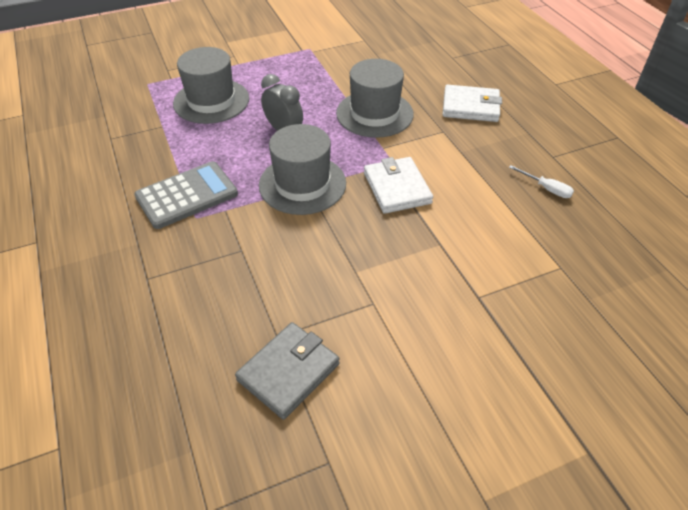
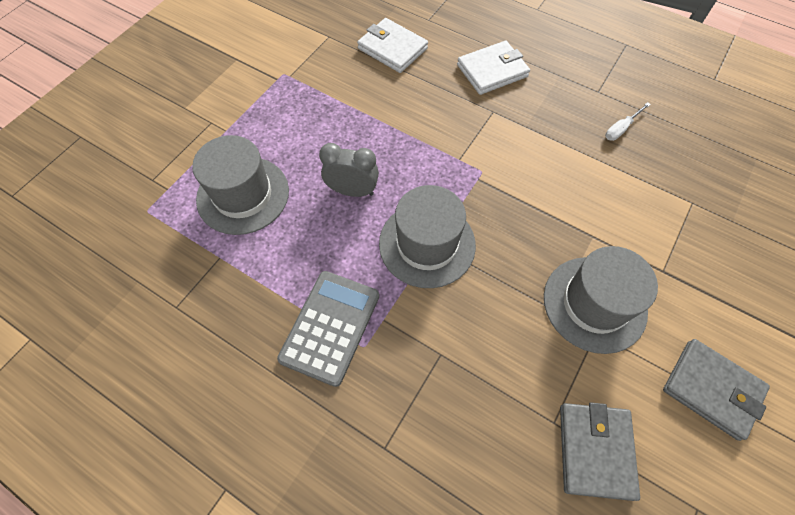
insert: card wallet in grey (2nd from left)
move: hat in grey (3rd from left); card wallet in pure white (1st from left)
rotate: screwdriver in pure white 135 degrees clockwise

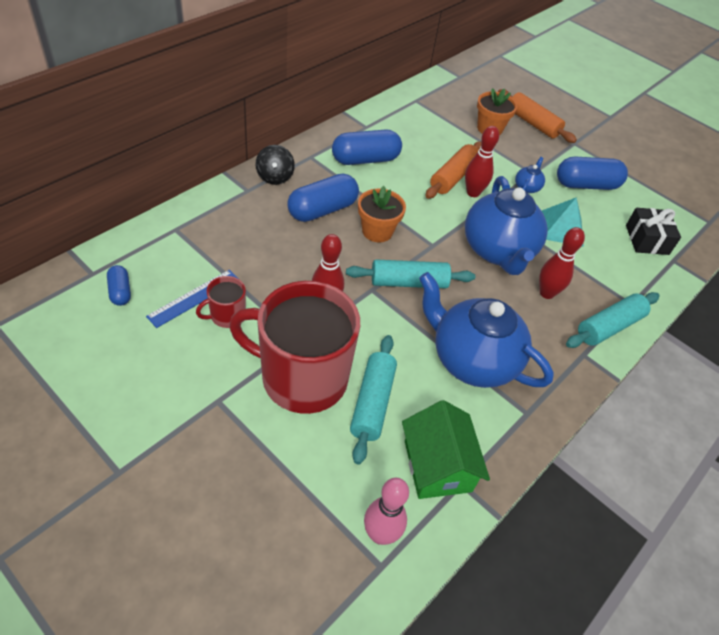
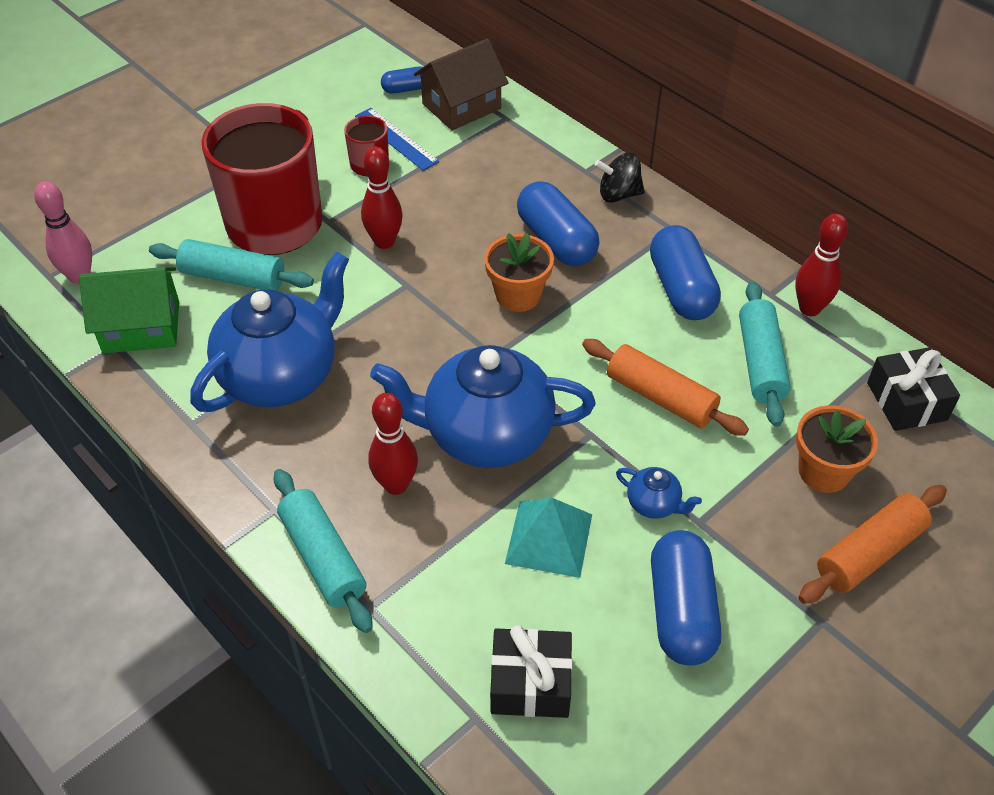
insert: toy house in brown; present in jet-black (2nd from left)
move: pastry roller in teal (2nd from left in the first image) to pastry roller in teal (3rd from left); bowling pin in red (2nd from left in the first image) to bowling pin in red (3rd from left)

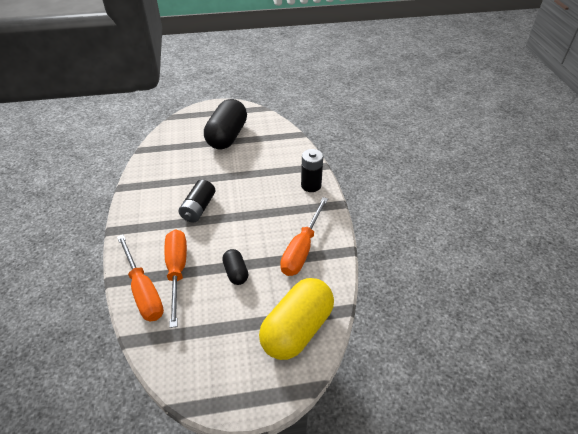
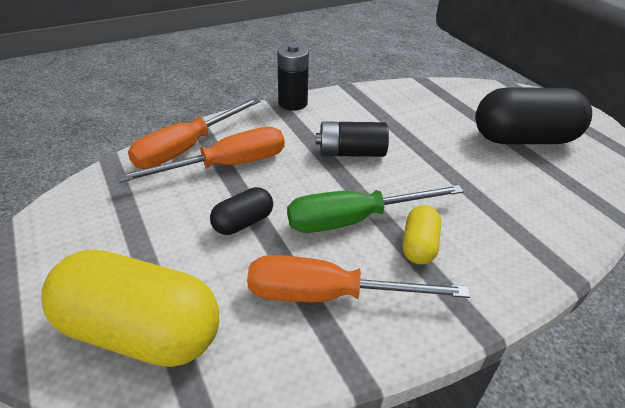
insert: screwdriver in green; pill in yellow (2nd from left)
move: battery in jet-black (2nd from left in the first image) to battery in jet-black (1st from left)

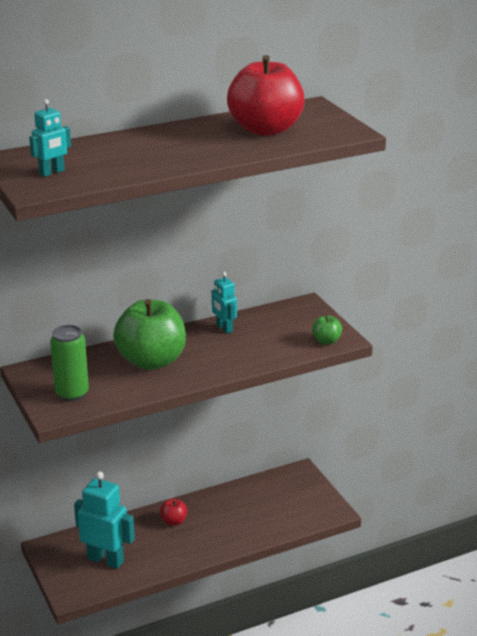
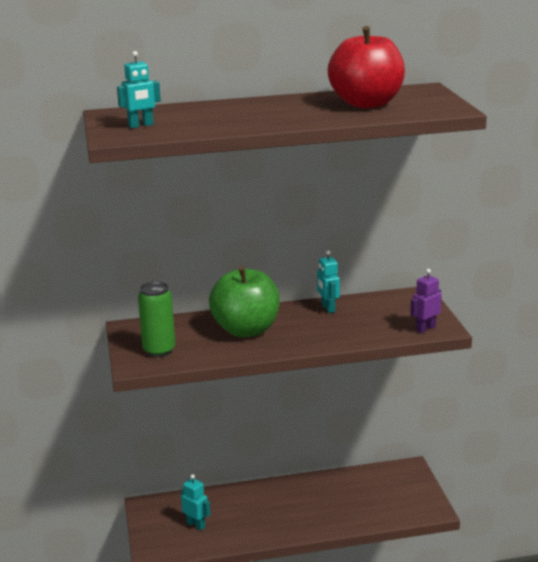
delete: apple fruit in red (1st from left)
replace: apple fruit in green (2nd from left) to toy robot in purple
resize: toy robot in teal (2nd from left) x0.57

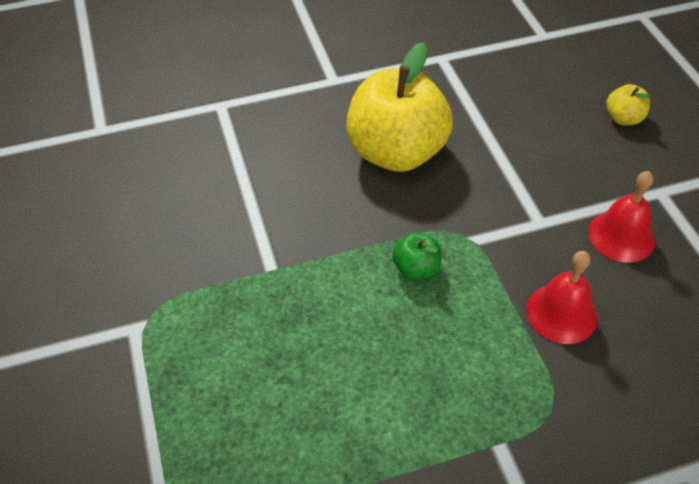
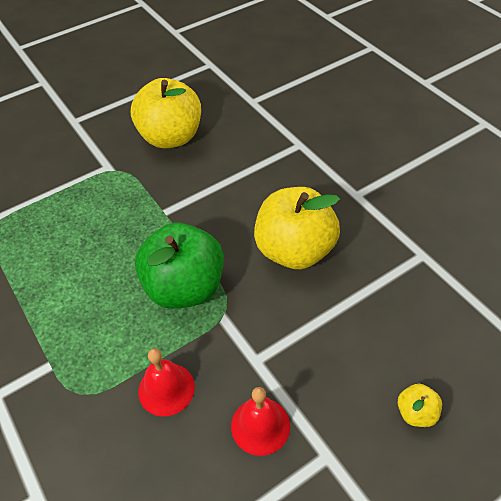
insert: apple fruit in yellow (1st from left)
resize: apple fruit in green x2.37

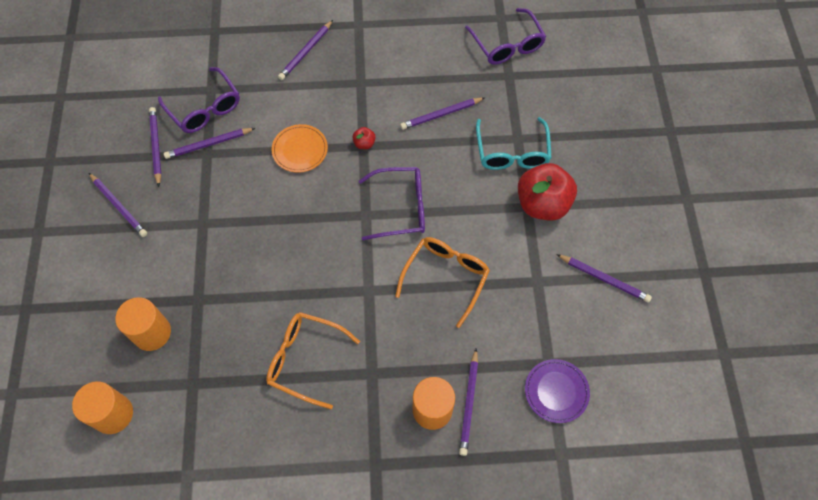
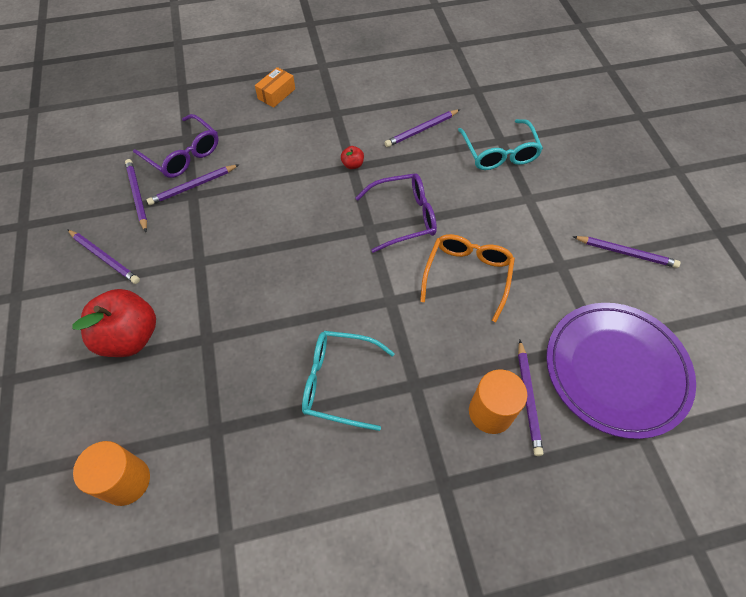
delete: solid cylinder in orange (2nd from left); dinner plate in orange; spectacles in purple (3rd from left)
move: apple fruit in red (2nd from left in the first image) to apple fruit in red (1st from left)
replace: wooden pencil in purple (4th from left) to package in orange
recolor: spectacles in orange (1st from left) to spectacles in teal (1st from left)
resize: dinner plate in purple x2.04

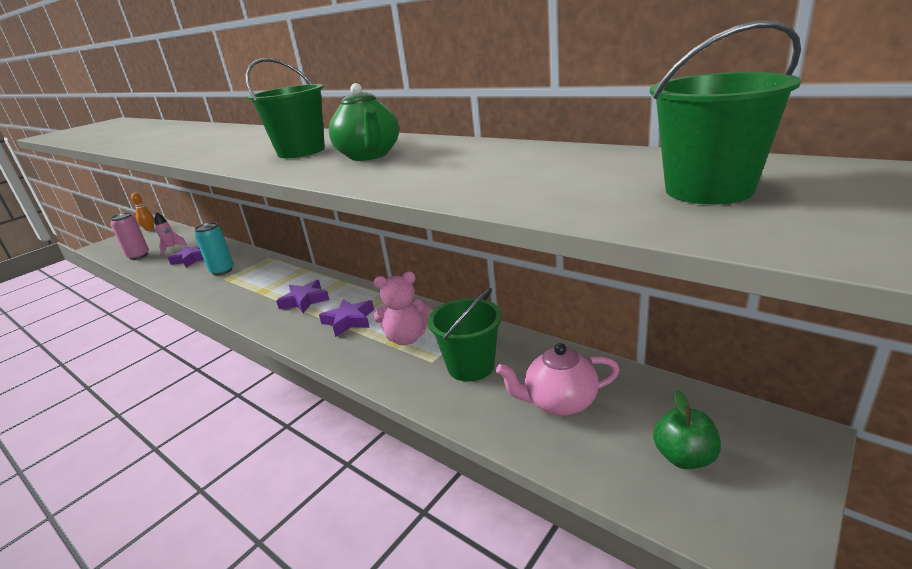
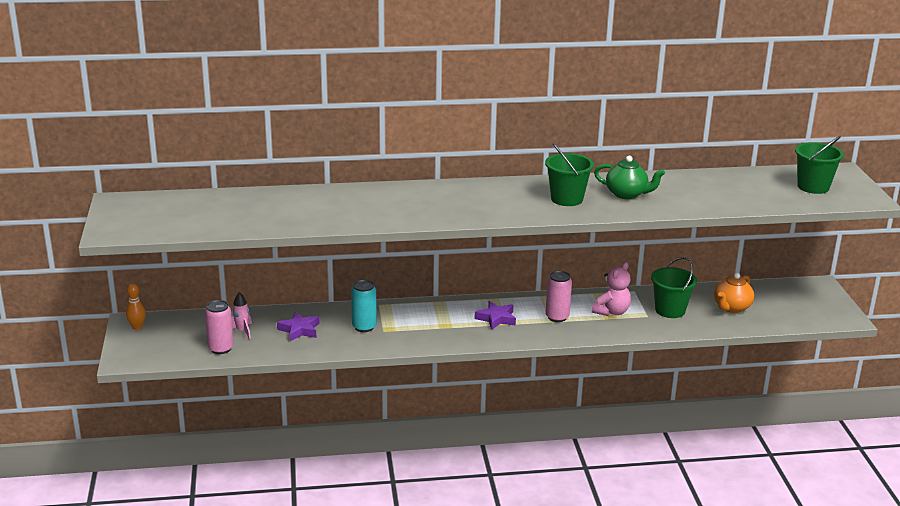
delete: apple fruit in green
replace: star in purple (3rd from left) to tin in rose-pink (2nd from left)
recolor: teapot in rose-pink to teapot in orange

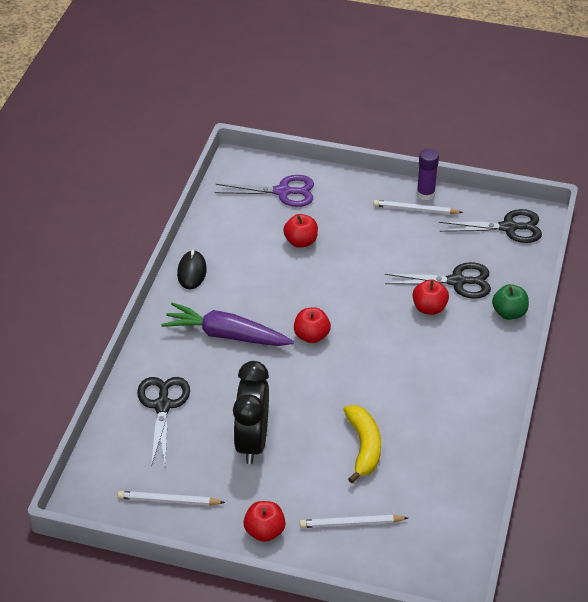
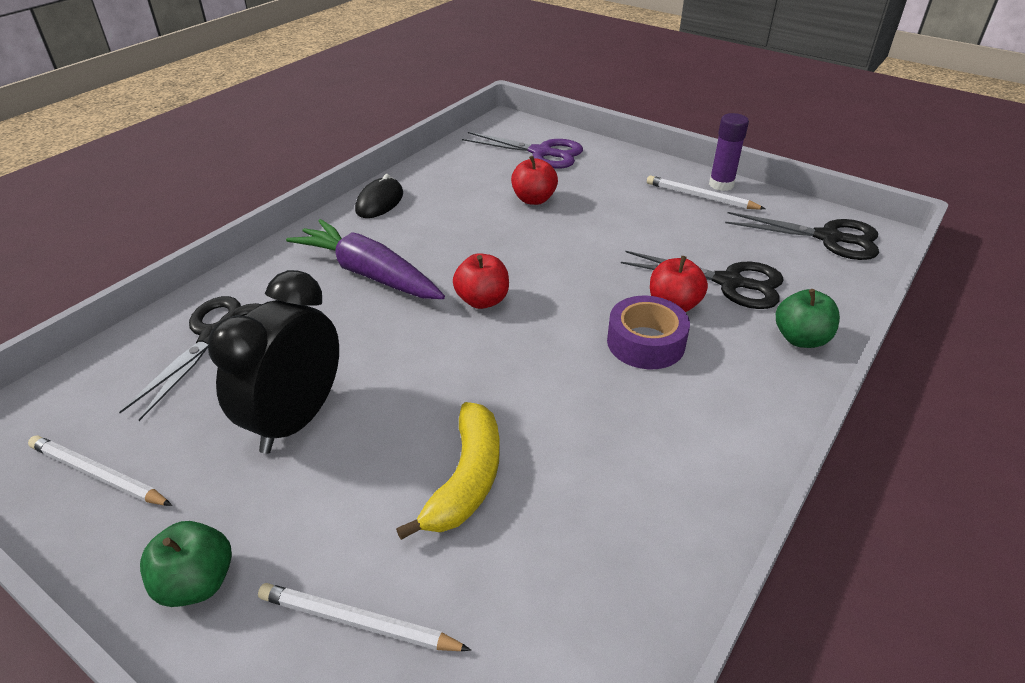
insert: roll of tape in purple
recolor: apple fruit in red (1st from left) to apple fruit in green (1st from left)

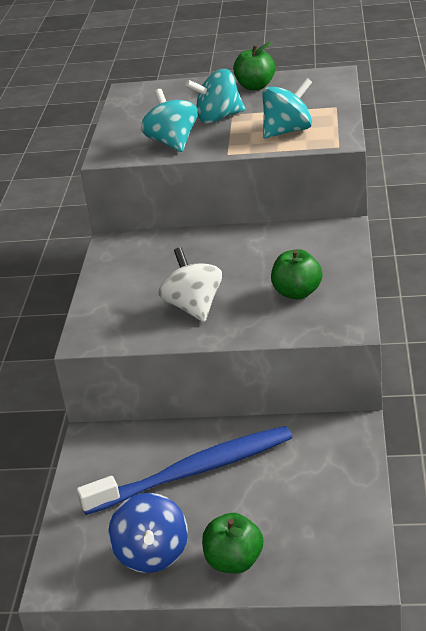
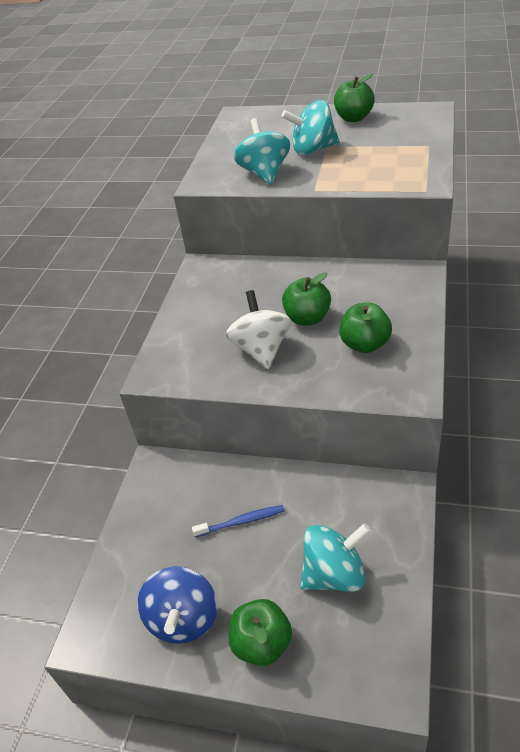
insert: apple fruit in green (2nd from left)
move: whirligig in teal (3rd from left)
resize: dental brush in cobalt x0.43

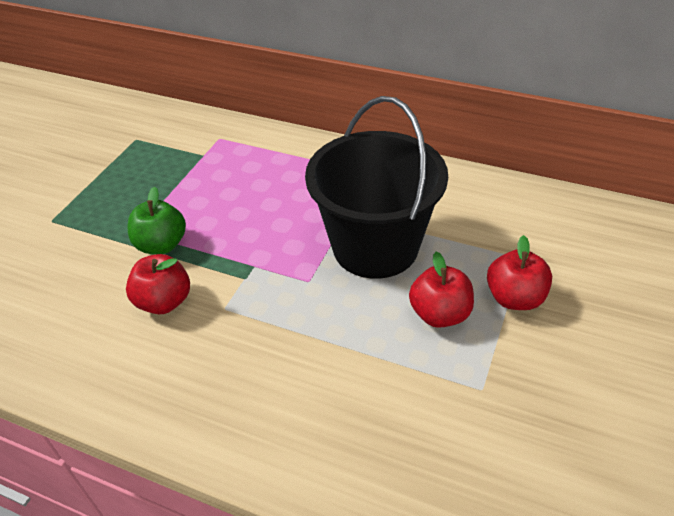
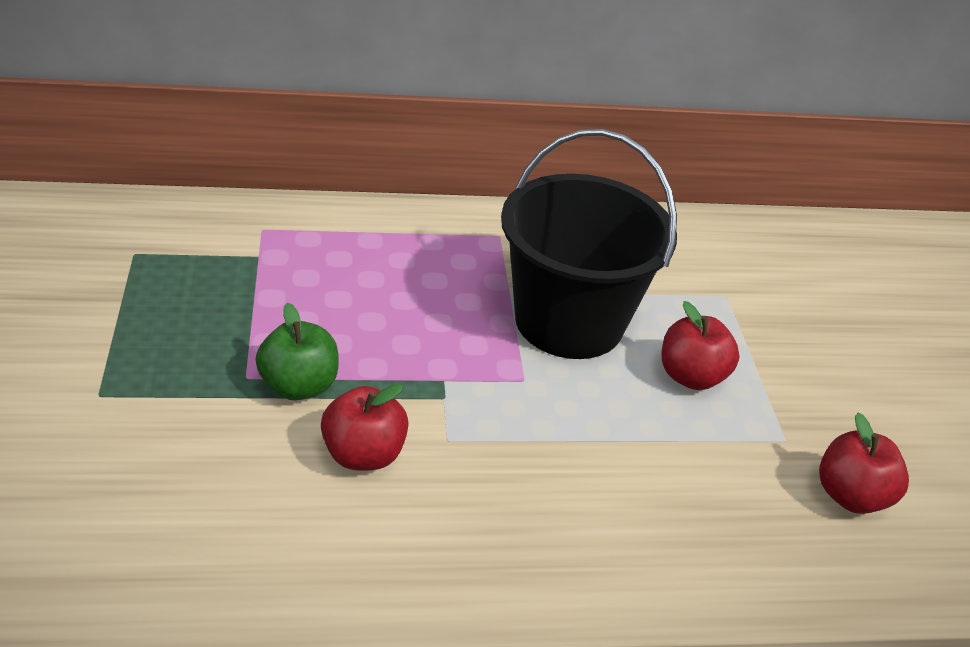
move: apple fruit in red (3rd from left)

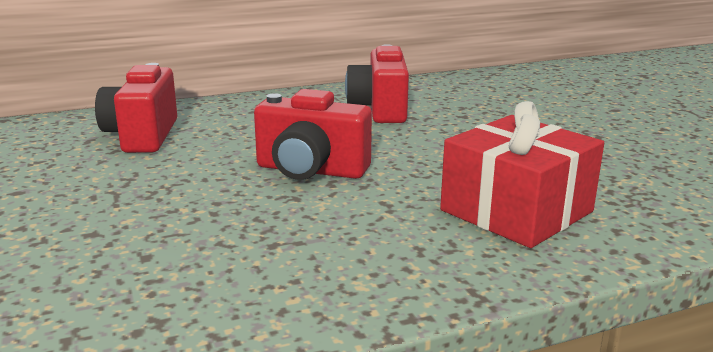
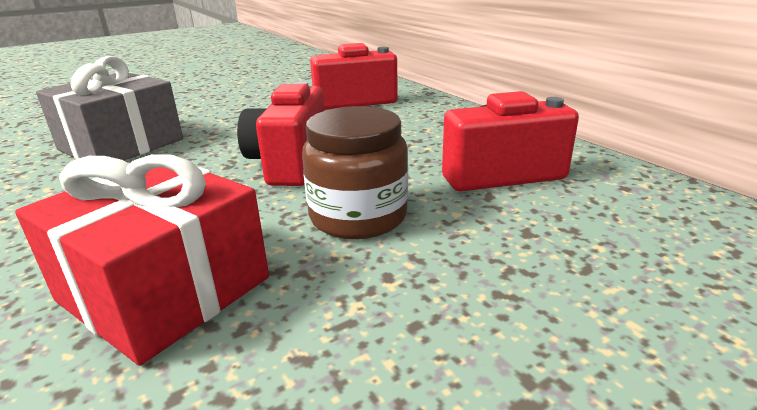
insert: present in grey; jar in brown

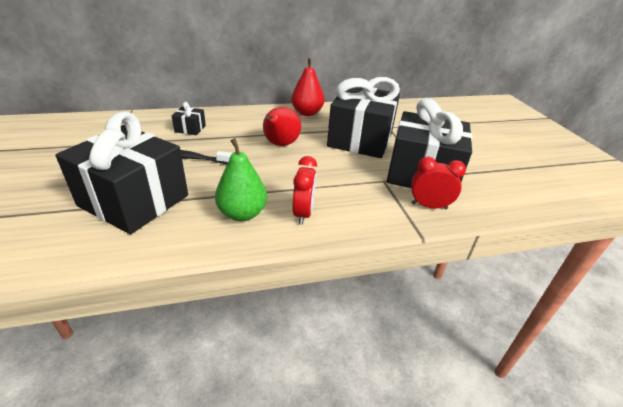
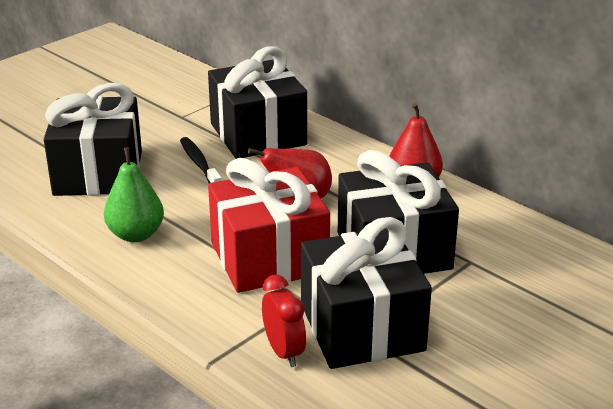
delete: bedside clock in red (1st from left)
insert: present in red
resize: present in jet-black (2nd from left) x2.45

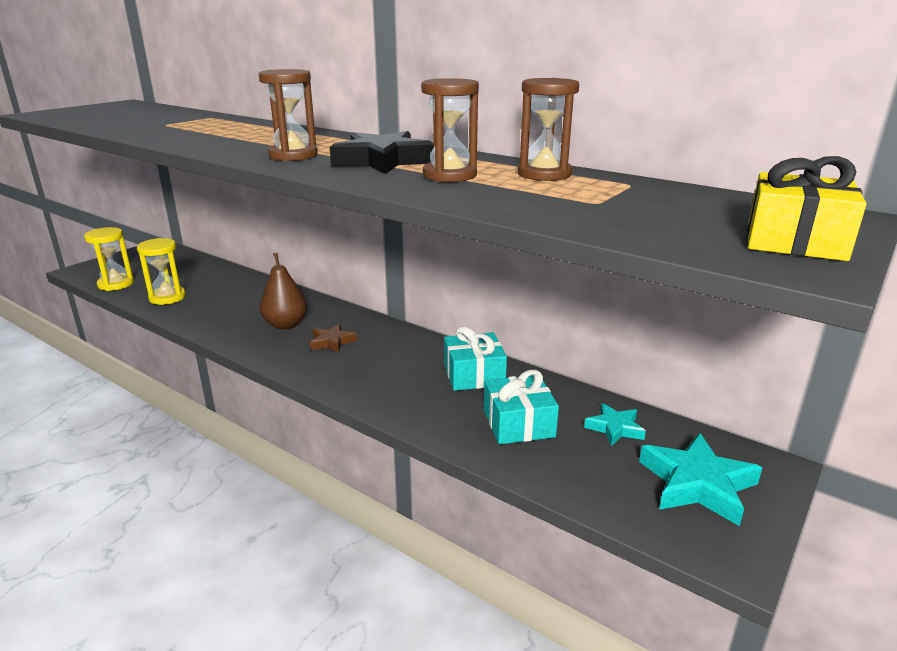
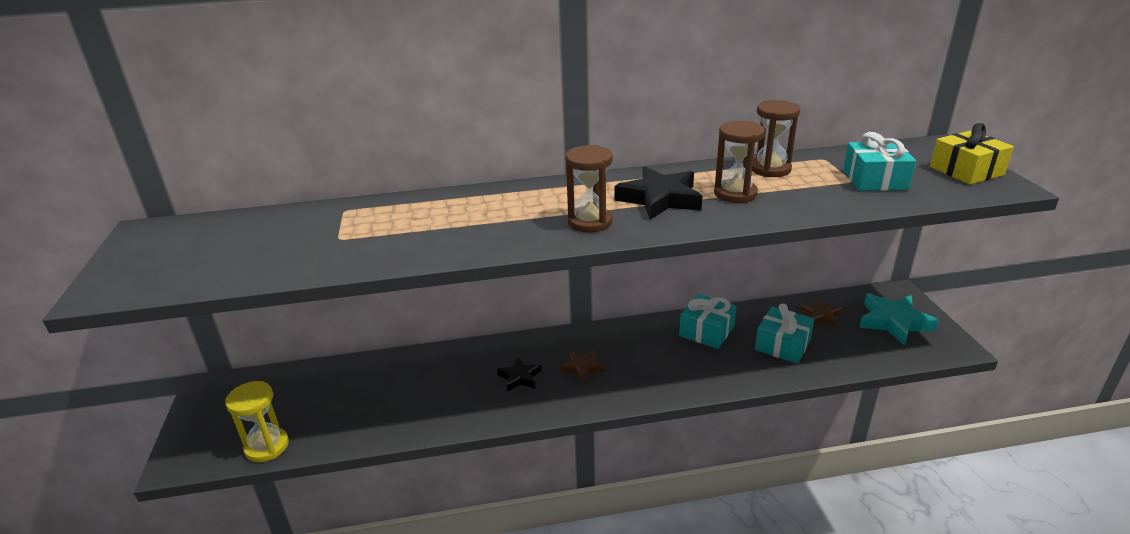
delete: hourglass in yellow (2nd from left)
insert: present in teal (3rd from left)
replace: pear fruit in brown to star in jet-black (1st from left)
recolor: star in teal (1st from left) to star in brown (2nd from left)

